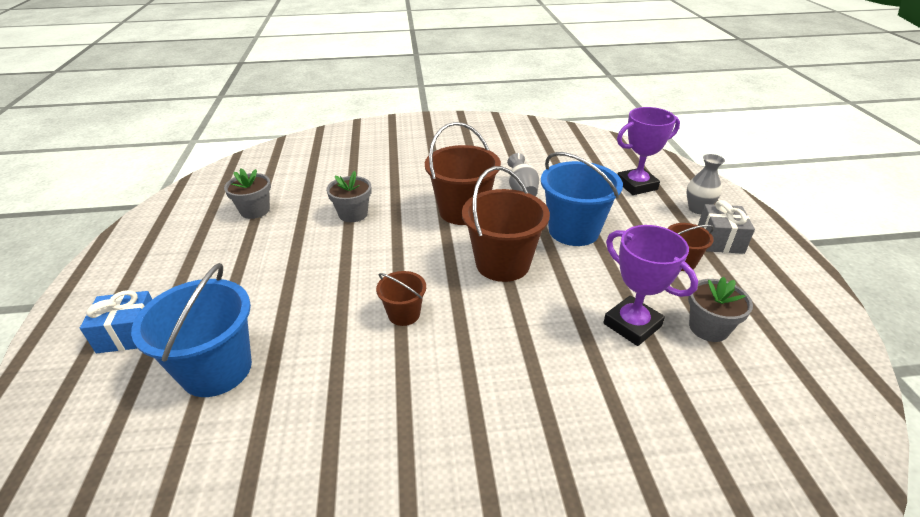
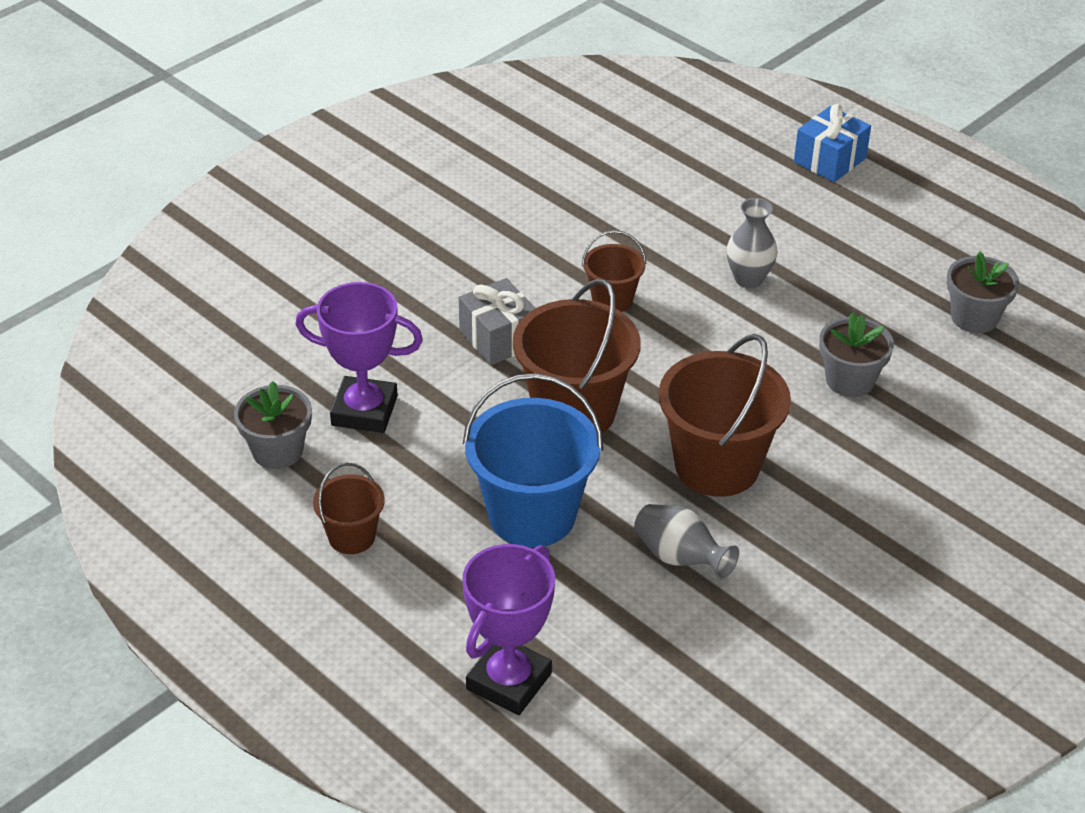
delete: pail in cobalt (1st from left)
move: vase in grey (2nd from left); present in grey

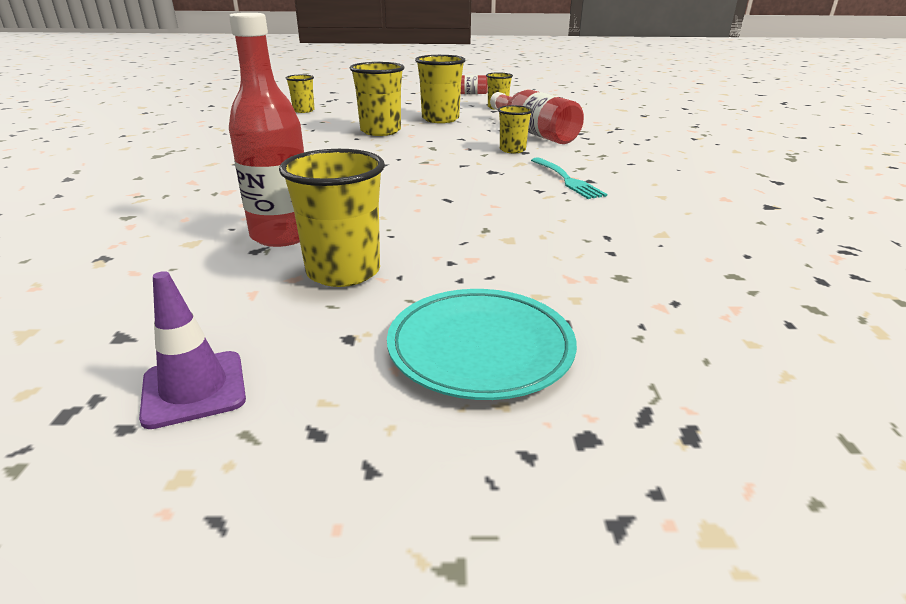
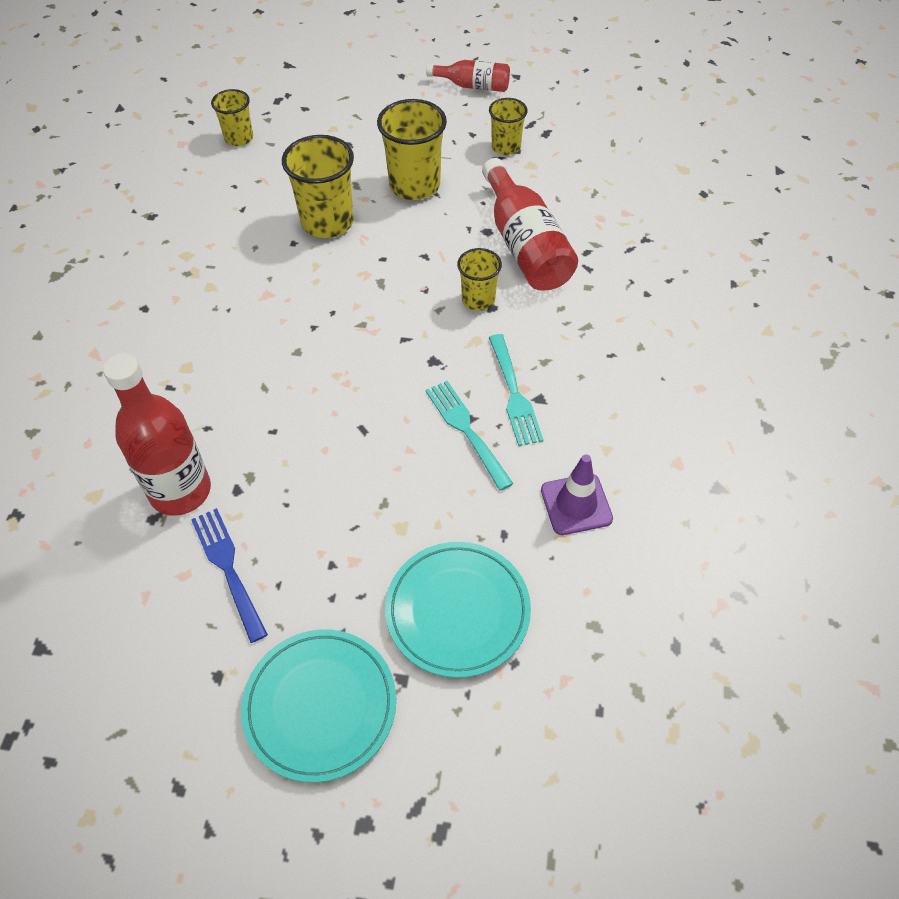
insert: dinner plate in teal (2nd from left); dinner fork in teal (1st from left)
move: road cone in purple
replace: tumbler in yellow (2nd from left) to dinner fork in cobalt

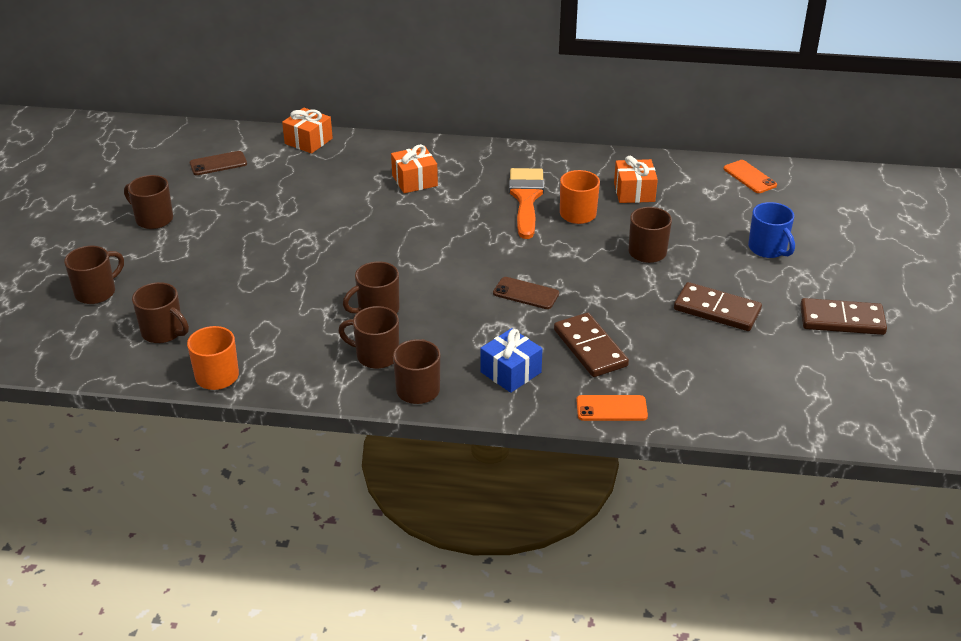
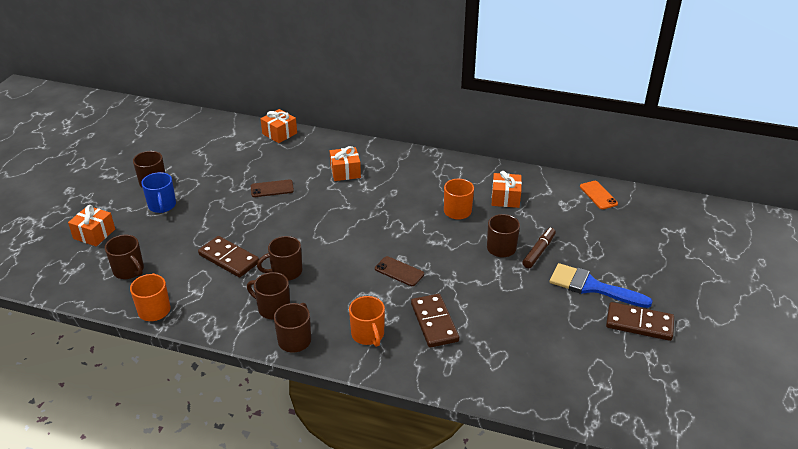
delete: paint brush in orange; mobile phone in orange (1st from left)
insert: marker in brown; paint brush in cobalt
move: mobile phone in brown (1st from left); domino tile in brown (2nd from left in the first image) to domino tile in brown (1st from left); mug in cobalt
replace: mug in brown (1st from left) to present in orange (1st from left); present in cobalt to mug in orange (2nd from left)

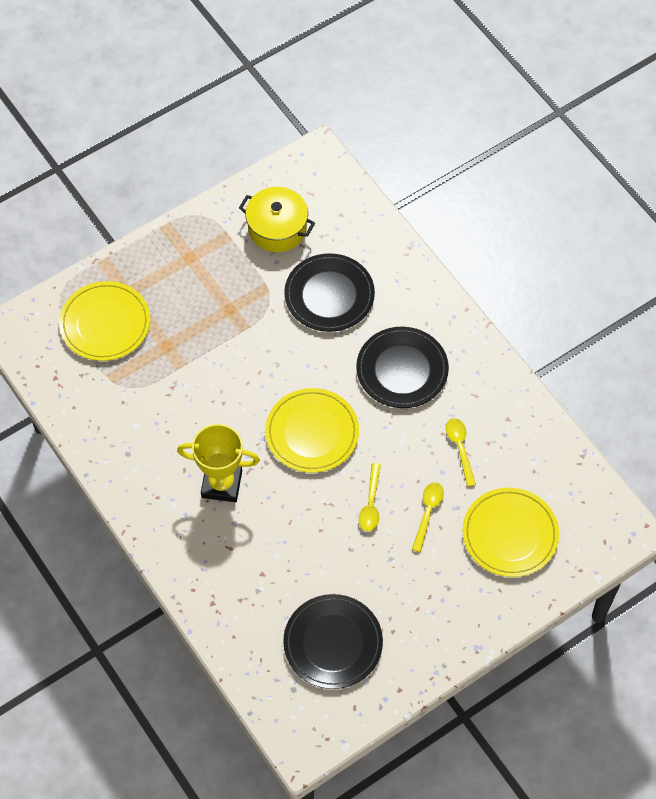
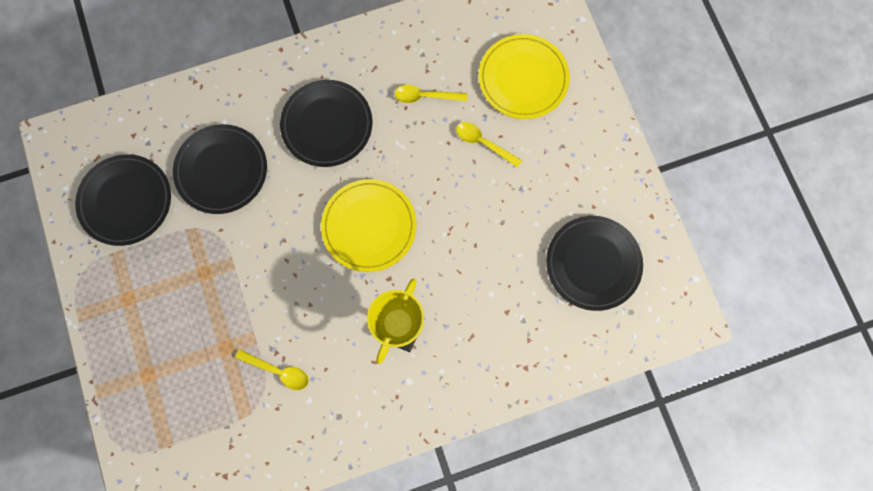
delete: dinner plate in yellow (1st from left)
move: tablespoon in yellow (1st from left)
replace: stockpot in yellow to dinner plate in jet-black (1st from left)

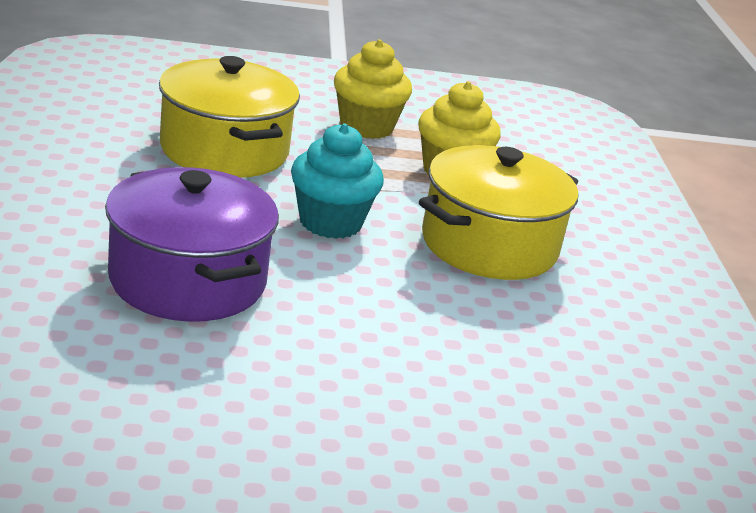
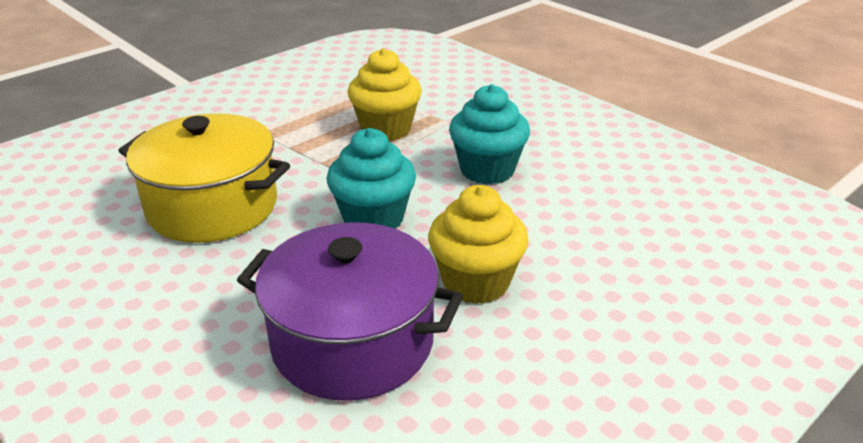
move: muffin in yellow (1st from left in the first image) to muffin in yellow (2nd from left)
replace: stockpot in yellow (2nd from left) to muffin in teal (2nd from left)

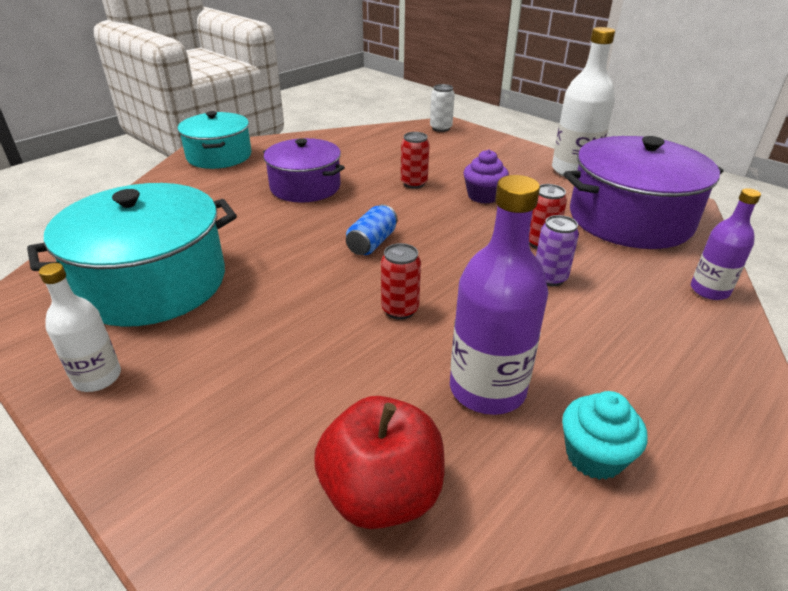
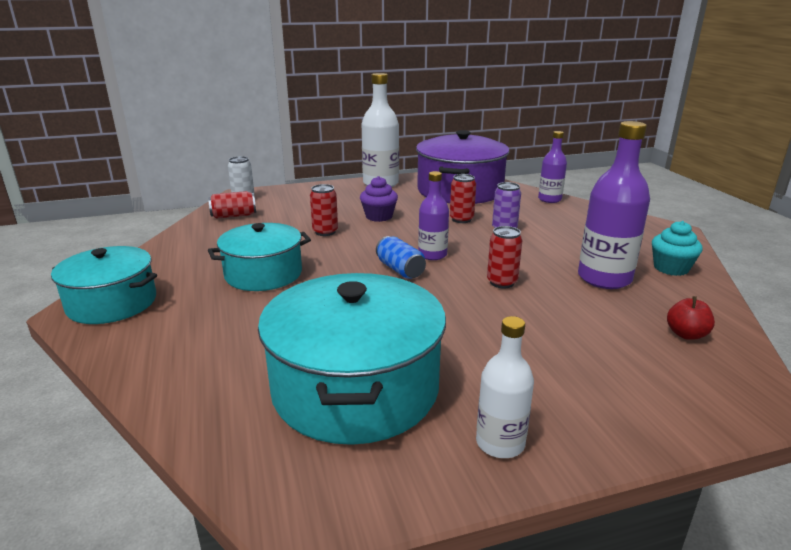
insert: tin in red (1st from left); flask in purple (1st from left)
recolor: stockpot in purple (1st from left) to stockpot in teal (2nd from left)
resize: apple fruit in red x0.50

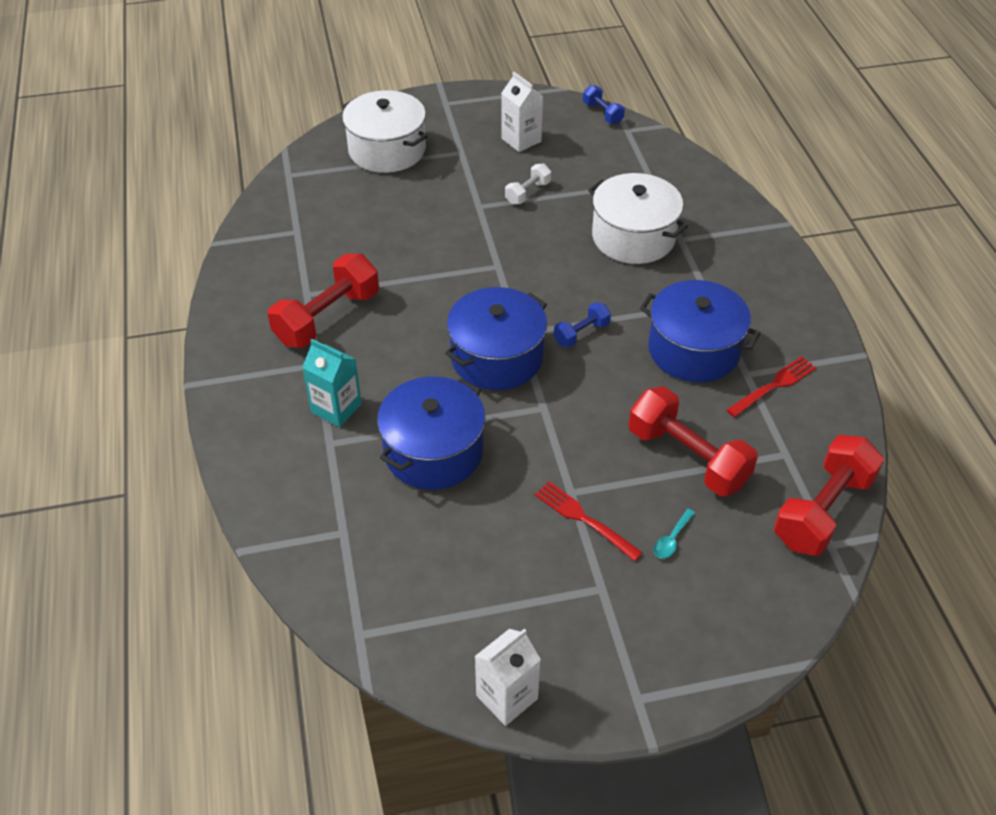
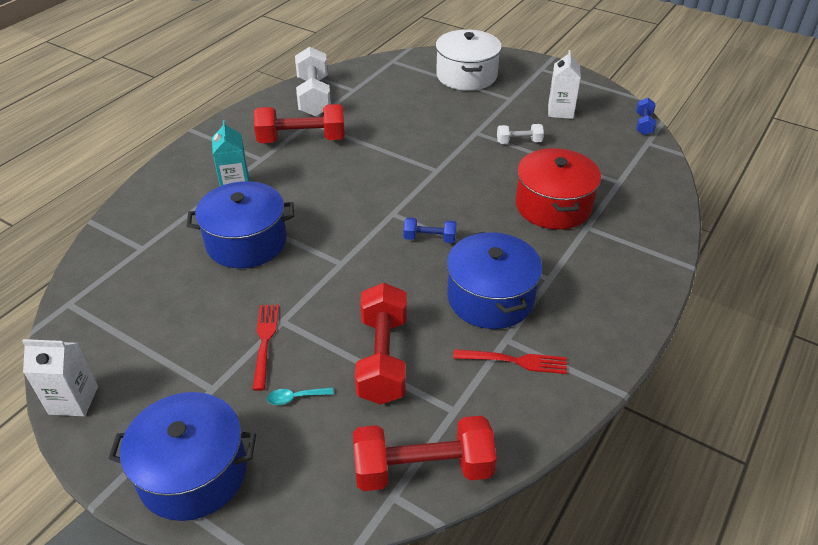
insert: hand weight in pure white (1st from left)
move: stockpot in cobalt (2nd from left in the first image) to stockpot in cobalt (1st from left)
recolor: stockpot in pure white (2nd from left) to stockpot in red

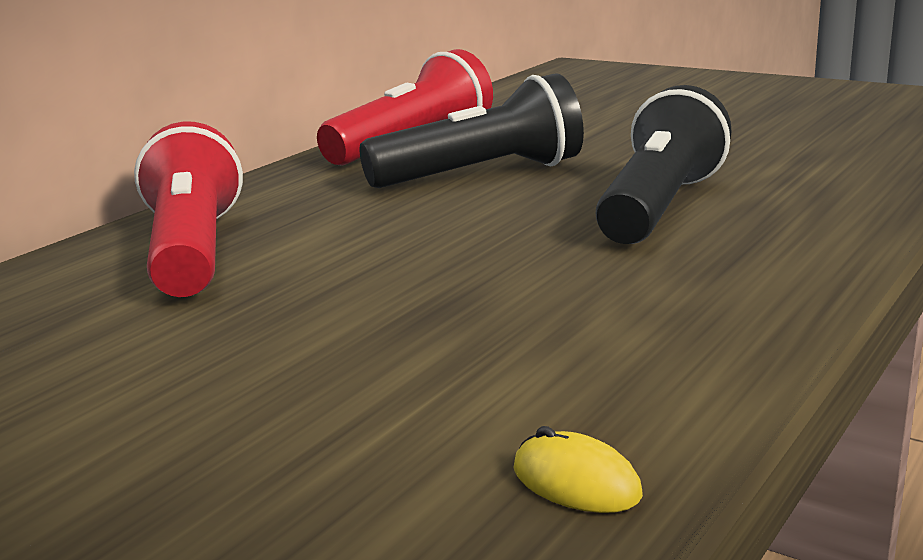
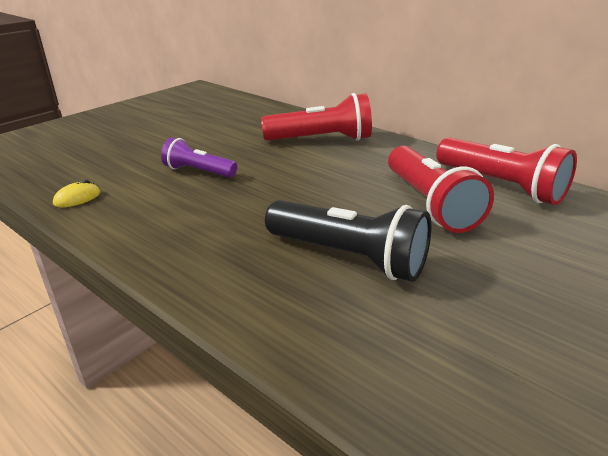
insert: flashlight in purple
recolor: flashlight in jet-black (1st from left) to flashlight in red (2nd from left)

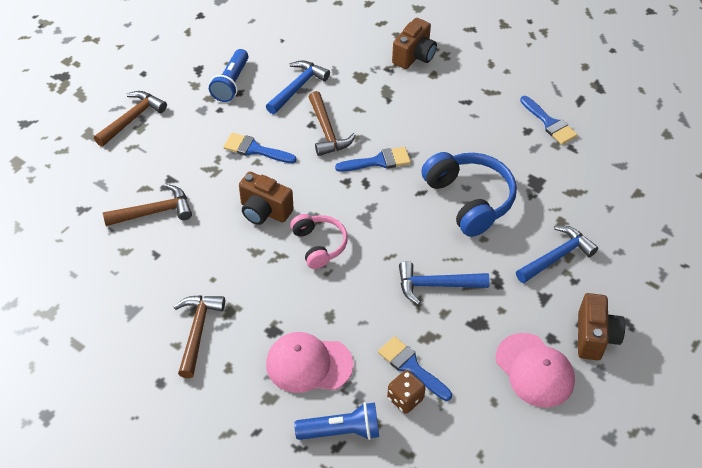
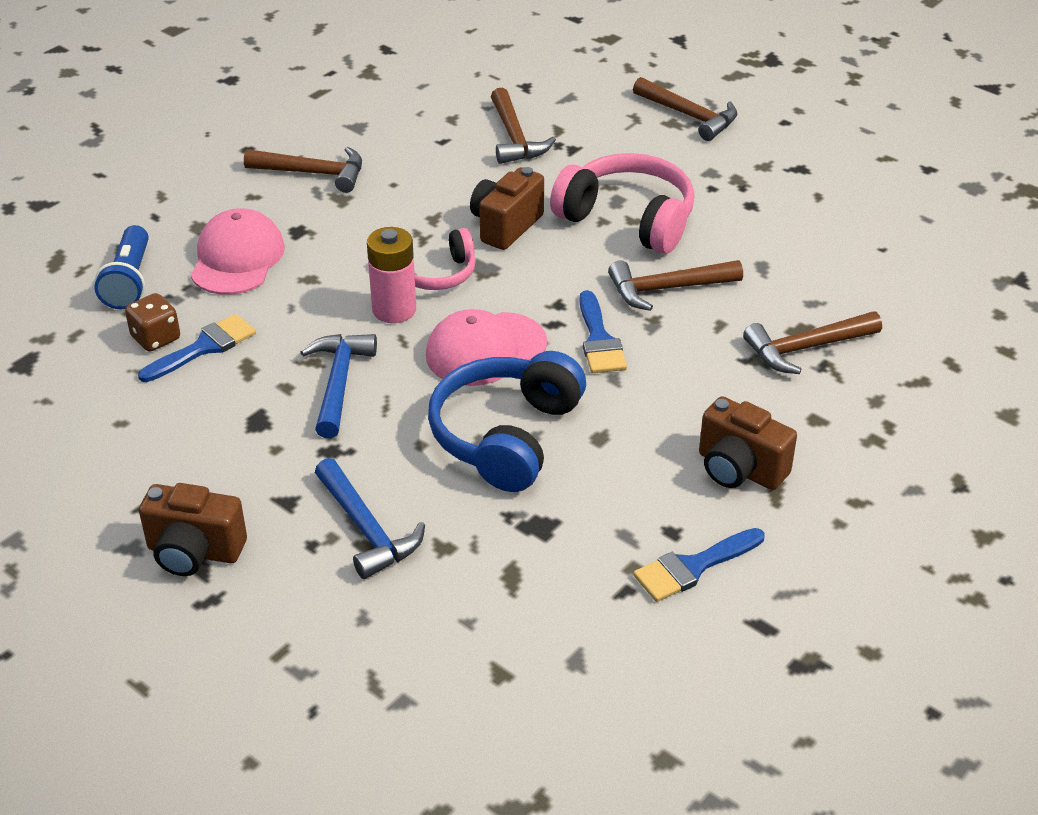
delete: flashlight in cobalt (1st from left); hammer in cobalt (1st from left)
insert: battery in rose-pink; hammer in brown (5th from left)
move: compact camera in brown (2nd from left in the first image) to compact camera in brown (3rd from left); baseball cap in rose-pink (2nd from left)
replace: paint brush in cobalt (1st from left) to headset in rose-pink (2nd from left)
rotate: headset in cobalt 135 degrees clockwise

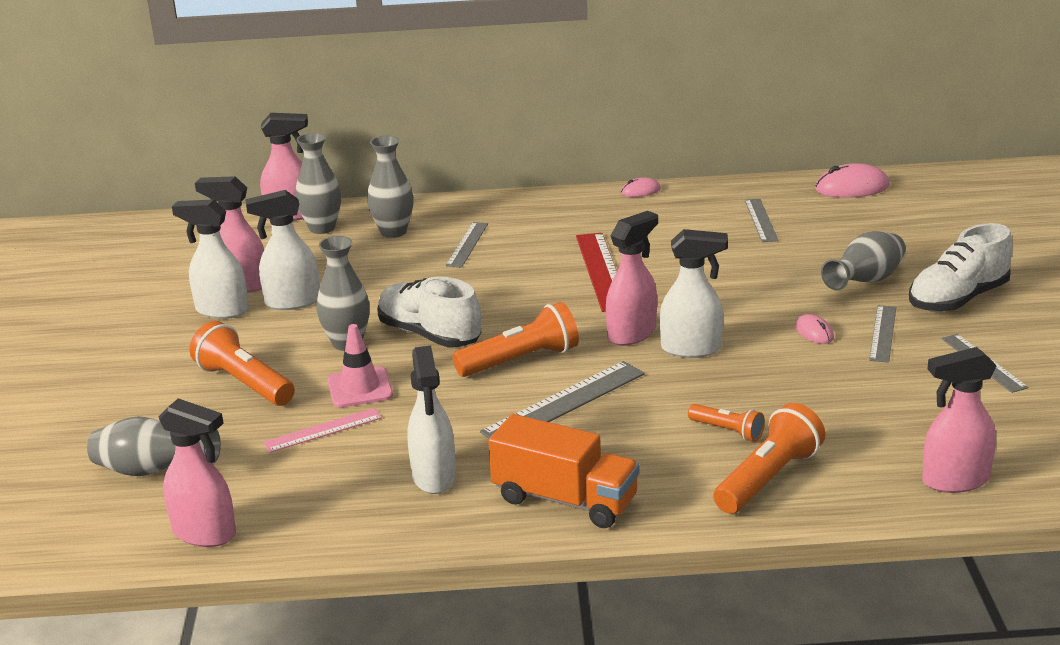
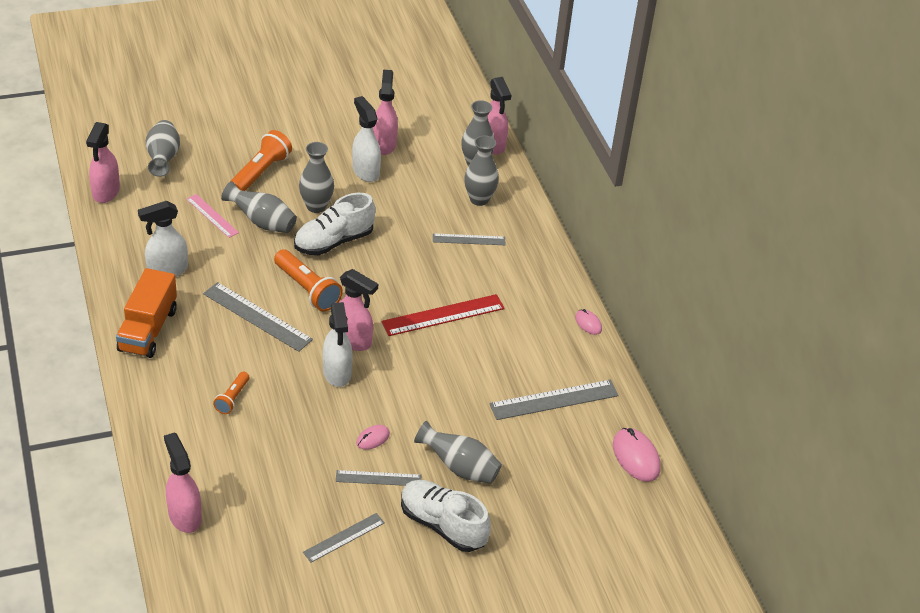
delete: sprayer in pure white (1st from left); flashlight in orange (4th from left)
replace: road cone in rose-pink to vase in grey (2nd from left)
rotate: sneaker in pure white (1st from left) 150 degrees counterclockwise
resize: ruler in grey (3rd from left in the first image) x1.62

